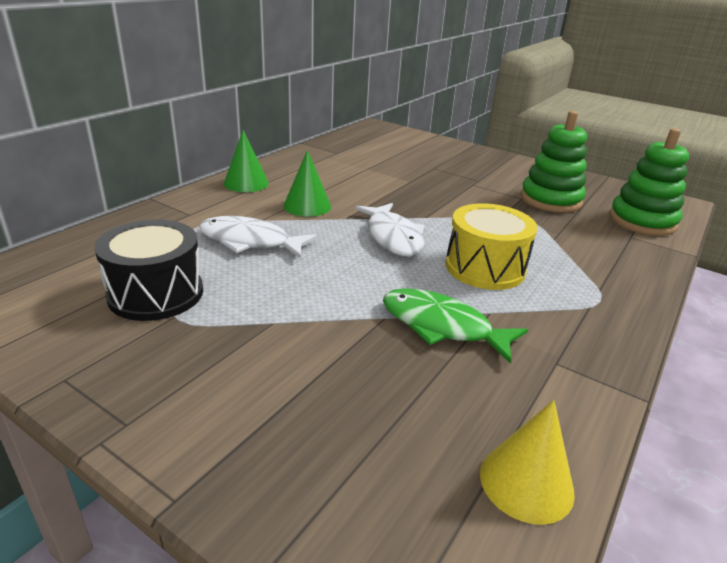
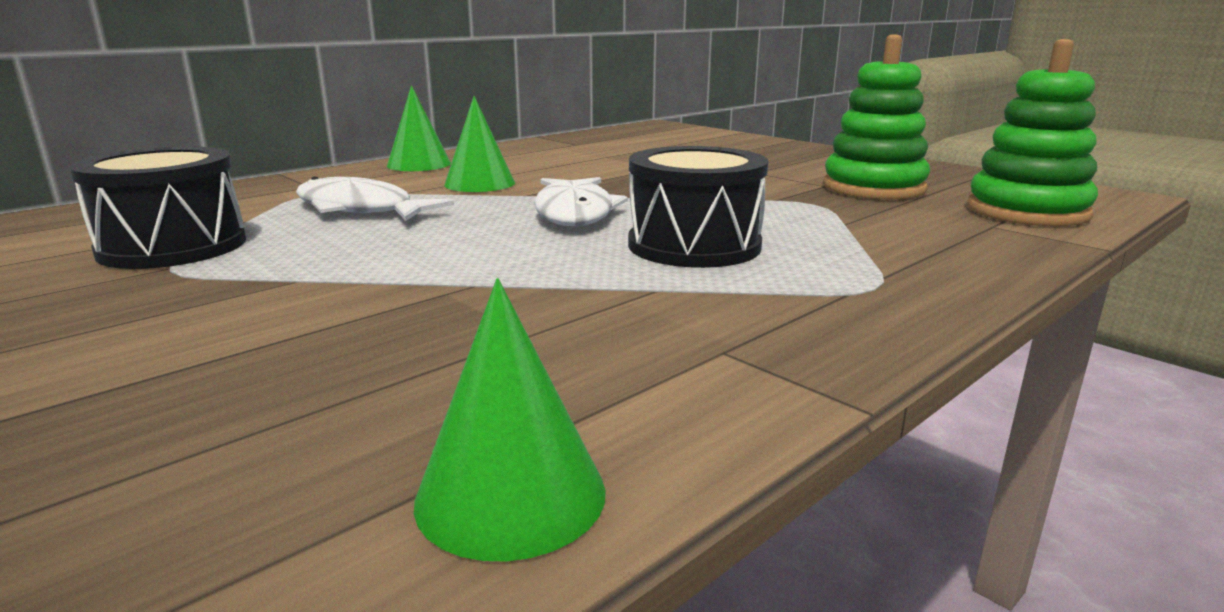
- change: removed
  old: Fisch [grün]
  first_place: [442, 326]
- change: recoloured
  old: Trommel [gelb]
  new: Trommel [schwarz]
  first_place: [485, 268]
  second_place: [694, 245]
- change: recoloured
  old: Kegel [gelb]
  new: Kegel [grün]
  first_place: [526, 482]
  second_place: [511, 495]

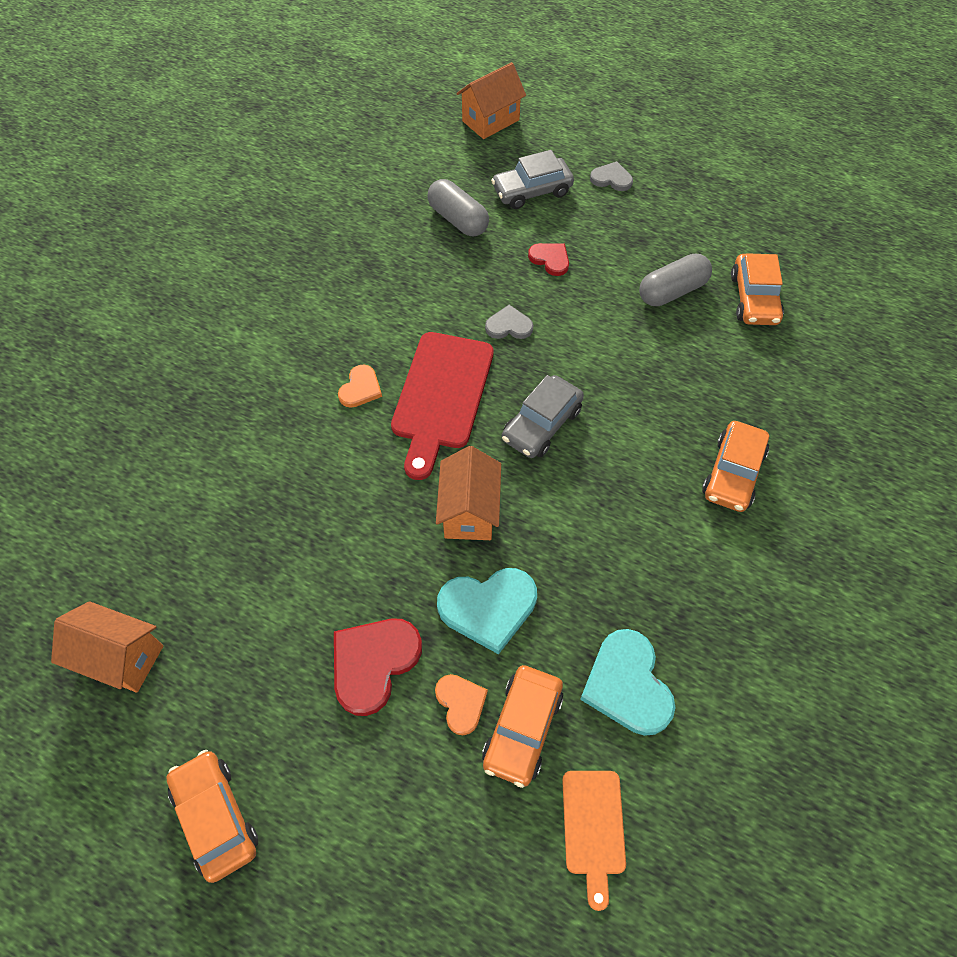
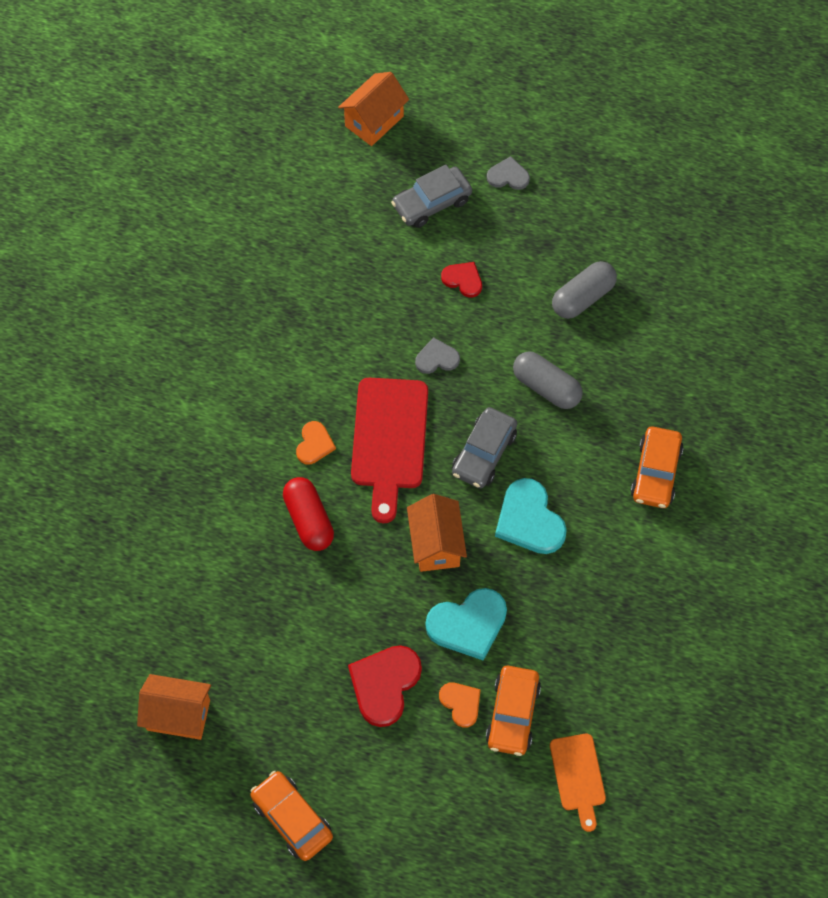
- change: moved
  old: Kapsel [grau]
  first_place: [458, 219]
  second_place: [546, 387]
- change: moved
  old: Herz [türkis]
  first_place: [627, 684]
  second_place: [529, 520]
- change: removed
  old: Auto [orange]
  first_place: [754, 298]
- change: added
  new: Kapsel [rot]
  second_place: [309, 520]

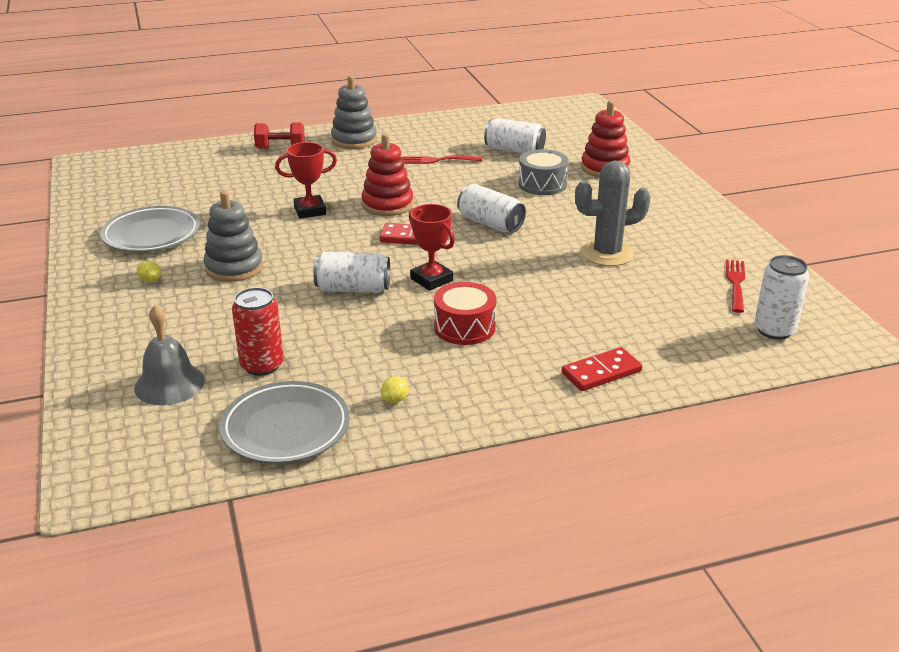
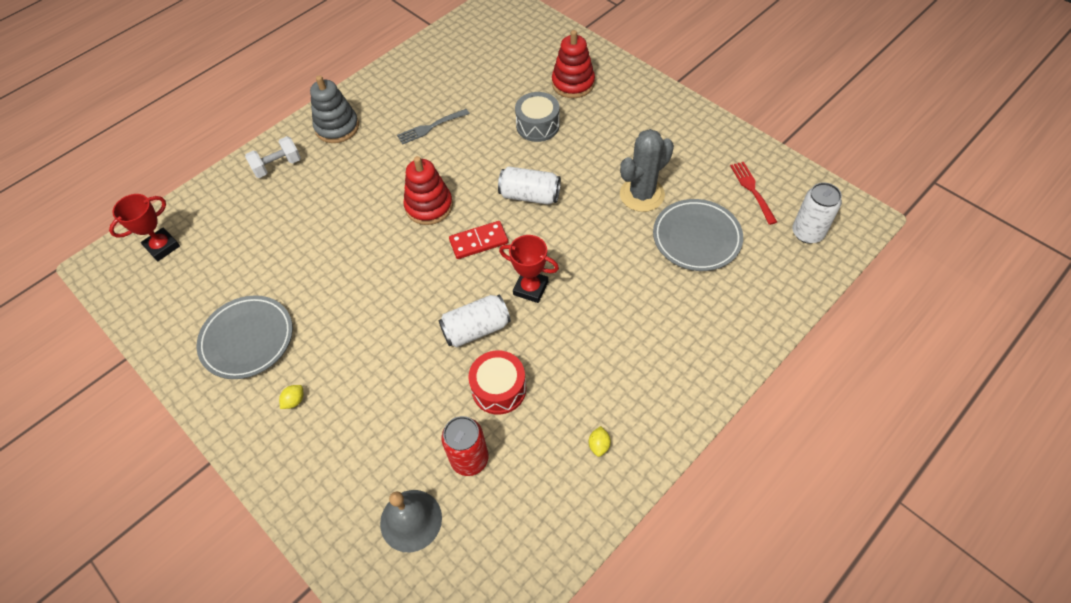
- change: turned
  old: Zitrone [gelb]
  first_place: [150, 280]
  second_place: [294, 401]
  degrees: -60
- change: removed
  old: Stapelspielzeug [grau]
  first_place: [234, 268]
- change: moved
  old: Teller [grau]
  first_place: [286, 428]
  second_place: [696, 238]
- change: recoloured
  old: Hantel [rot]
  new: Hantel [weiß]
  first_place: [280, 148]
  second_place: [277, 166]
- change: moved
  old: Pokal [rot]
  first_place: [310, 211]
  second_place: [162, 247]
- change: recoloured
  old: Gabel [rot]
  new: Gabel [grau]
  first_place: [438, 160]
  second_place: [431, 127]
- change: moved
  old: Trommel [rot]
  first_place: [464, 327]
  second_place: [499, 389]
- change: removed
  old: Dose [weiß]
  first_place: [514, 150]
- change: removed
  old: Dominostein [rot]
  first_place: [601, 372]

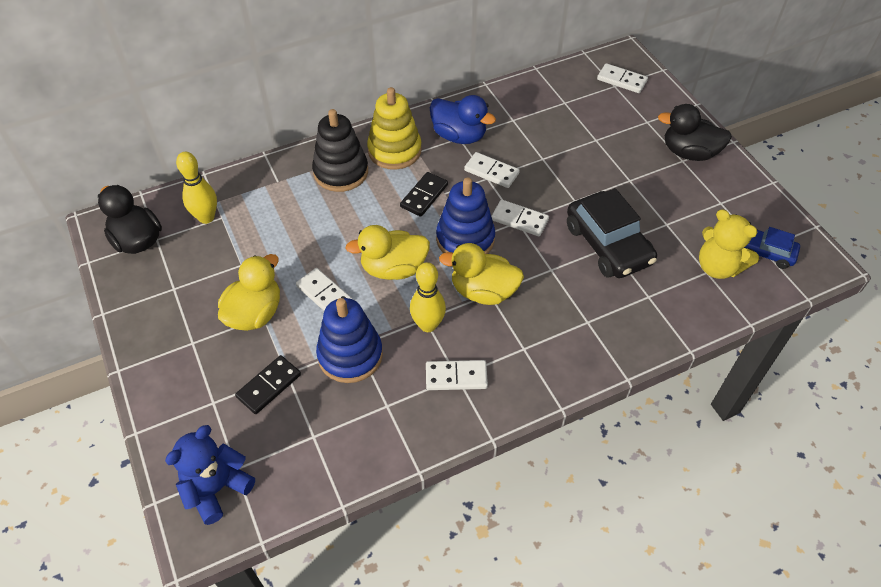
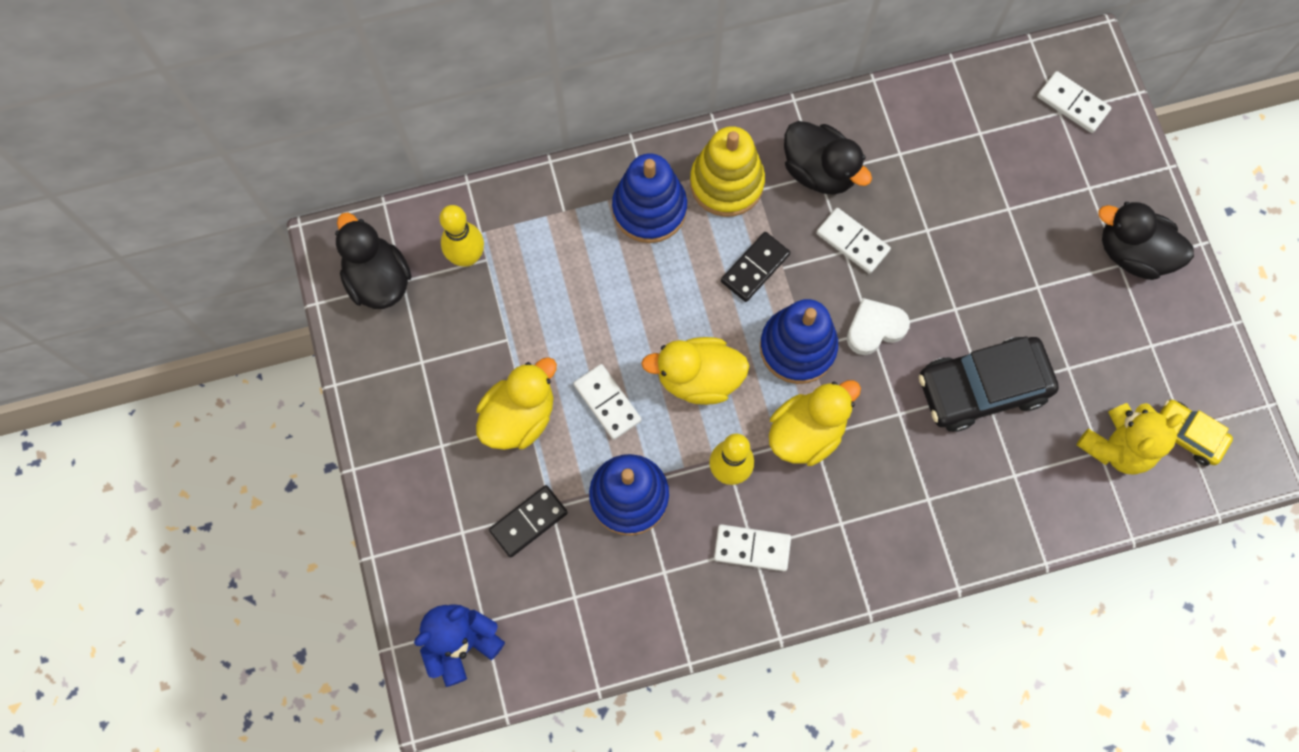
- change: recoloured
  old: Stapelspielzeug [schwarz]
  new: Stapelspielzeug [blau]
  first_place: [341, 172]
  second_place: [649, 209]
- change: recoloured
  old: Ente [blau]
  new: Ente [schwarz]
  first_place: [459, 136]
  second_place: [819, 171]
- change: turned
  old: Ente [gelb]
  first_place: [483, 291]
  second_place: [806, 432]
  degrees: 120
- change: replaced
  old: Dominostein [weiß]
  new: Herz [weiß]
  first_place: [519, 220]
  second_place: [874, 328]
- change: turned
  old: Auto [schwarz]
  first_place: [608, 244]
  second_place: [982, 387]
  degrees: 90
- change: turned
  old: Teddybär [gelb]
  first_place: [718, 267]
  second_place: [1116, 447]
  degrees: -90
- change: recoloured
  old: Auto [blau]
  new: Auto [gelb]
  first_place: [766, 252]
  second_place: [1187, 435]

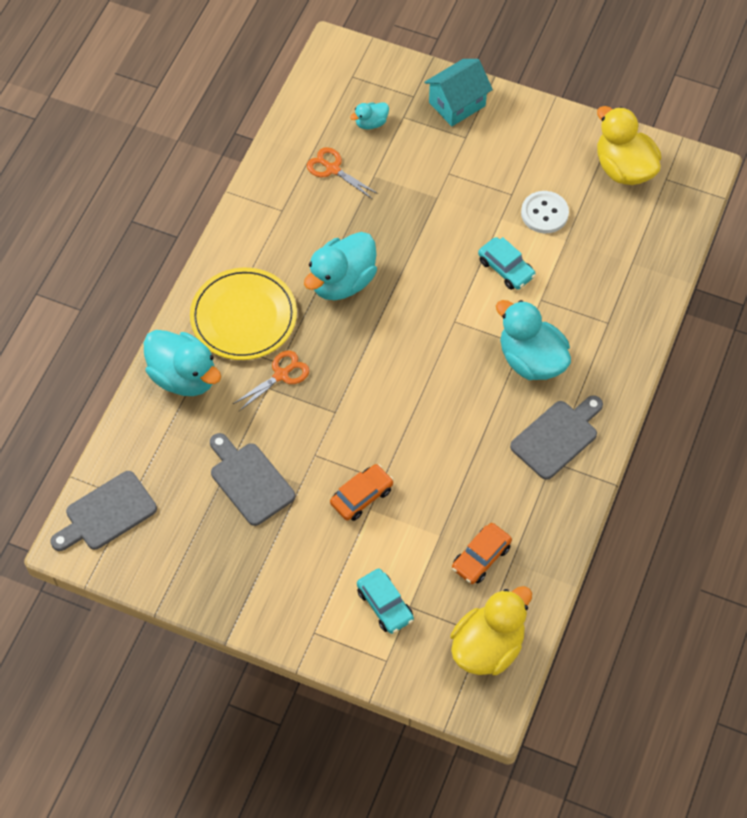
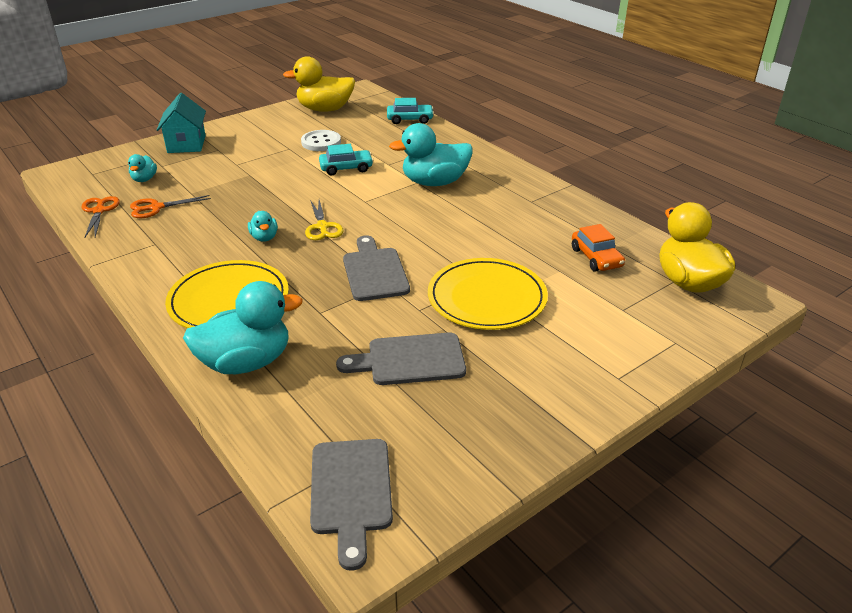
- change: moved
  old: Schere [orange]
  first_place: [281, 375]
  second_place: [99, 211]
- change: resized
  old: Ente [türkis]
  first_place: [342, 282]
  second_place: [264, 237]
  factor: 0.49
- change: replaced
  old: Auto [orange]
  new: Teller [gelb]
  first_place: [361, 496]
  second_place: [487, 298]
- change: moved
  old: Auto [türkis]
  first_place: [385, 605]
  second_place: [410, 119]
- change: moved
  old: Schneidebrett [grau]
  first_place: [557, 437]
  second_place: [374, 271]
- change: added
  new: Schere [gelb]
  second_place: [322, 227]

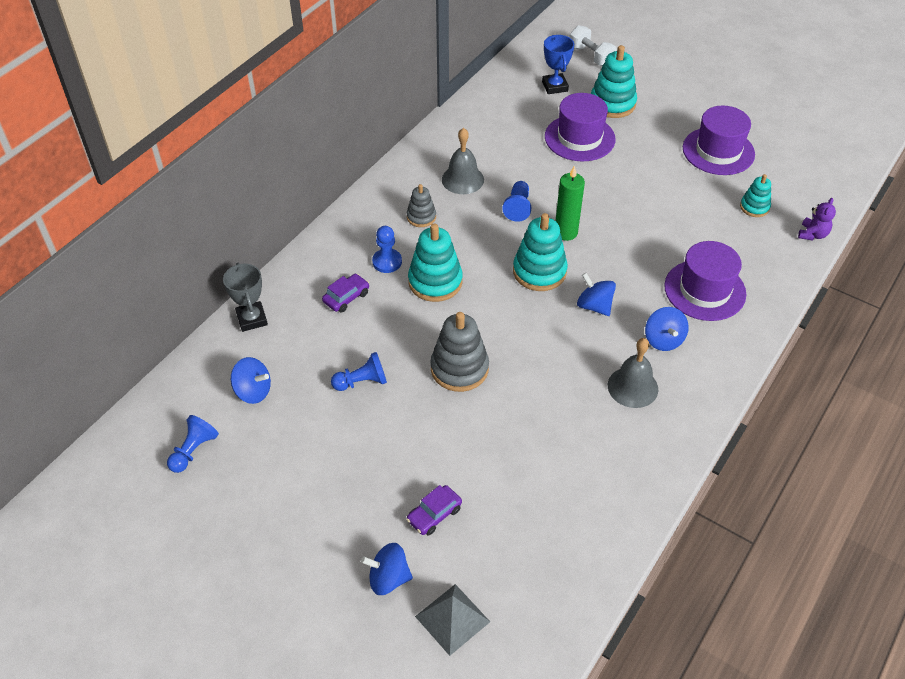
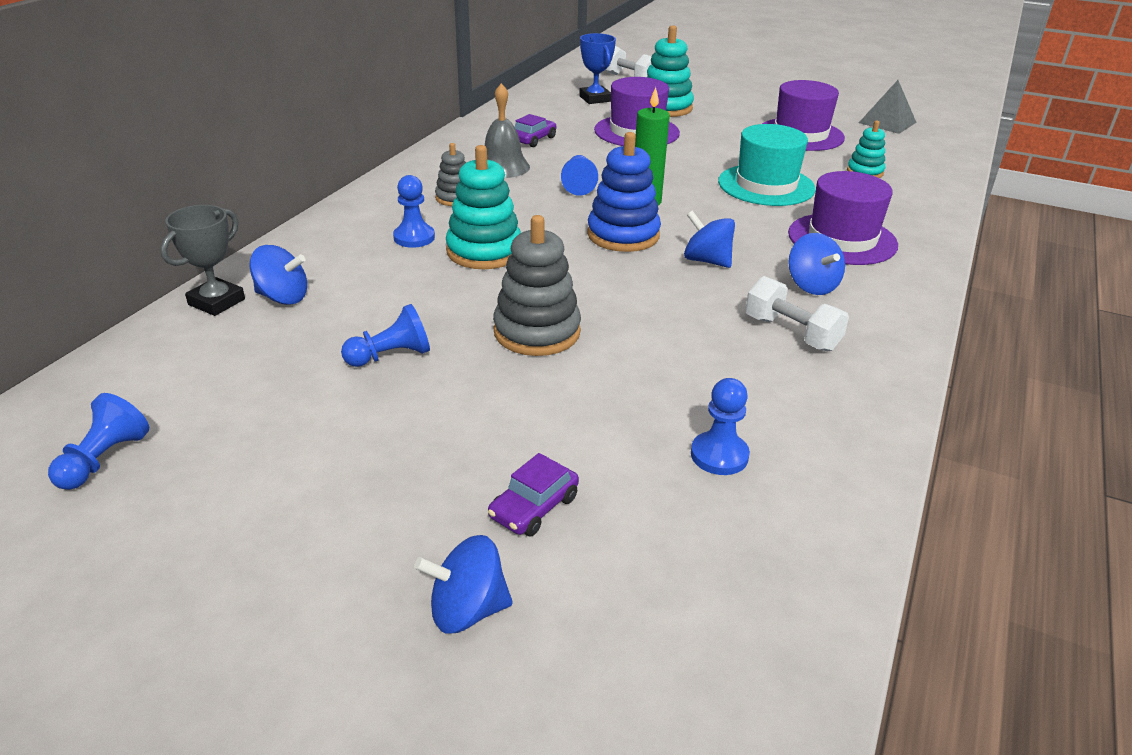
- change: turned
  old: Pokal [grau]
  first_place: [252, 319]
  second_place: [216, 302]
  degrees: 60
- change: moved
  old: Kreisel [blau]
  first_place: [253, 391]
  second_place: [283, 297]
- change: moved
  old: Auto [lila]
  first_place: [346, 297]
  second_place: [533, 139]
- change: moved
  old: Pyramide [grau]
  first_place: [452, 619]
  second_place: [887, 122]
- change: recoloured
  old: Stapelspielzeug [türkis]
  new: Stapelspielzeug [blau]
  first_place: [539, 271]
  second_place: [623, 235]
- change: replaced
  old: Glocke [grau]
  new: Hantel [weiß]
  first_place: [632, 387]
  second_place: [791, 333]
- change: removed
  old: Teddybär [lila]
  first_place: [812, 234]
- change: added
  new: Bauer [blau]
  second_place: [719, 455]
- change: added
  new: Hut [türkis]
  second_place: [766, 185]

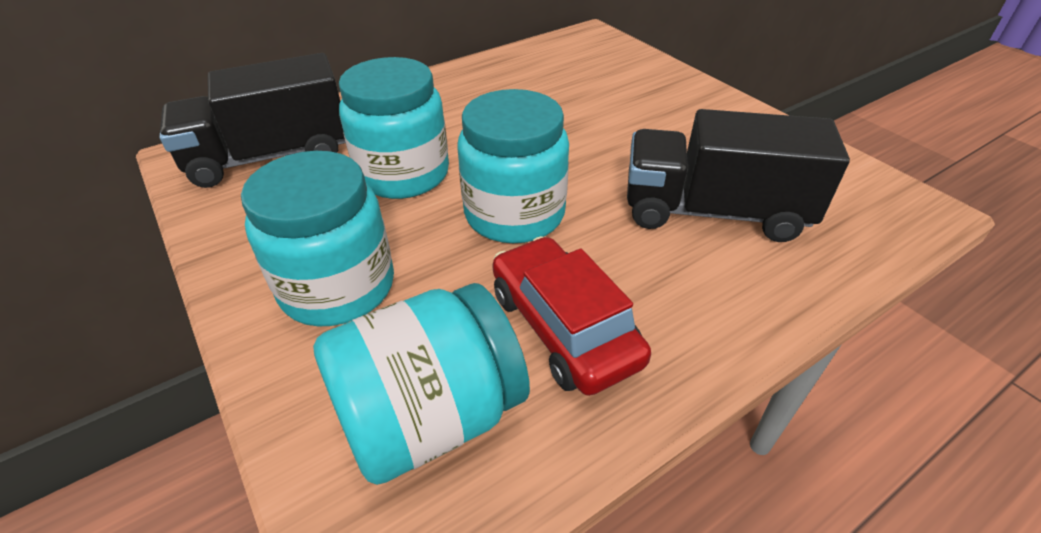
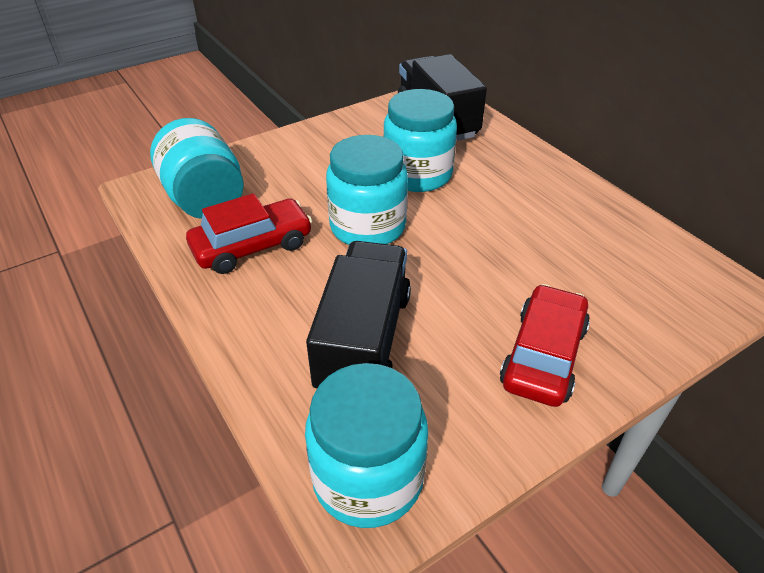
- change: moved
  old: Einmachglas [türkis]
  first_place: [338, 287]
  second_place: [368, 478]
- change: added
  new: Auto [rot]
  second_place: [543, 356]

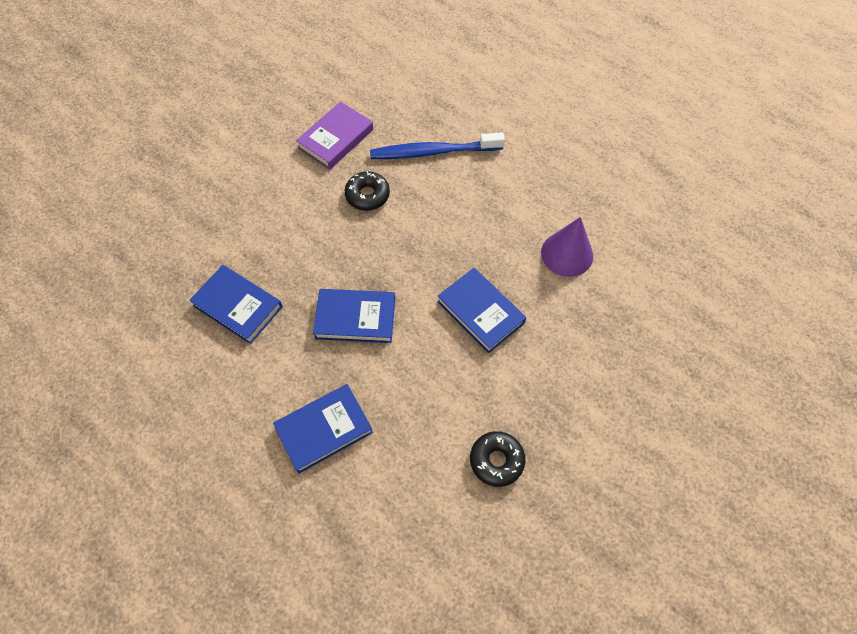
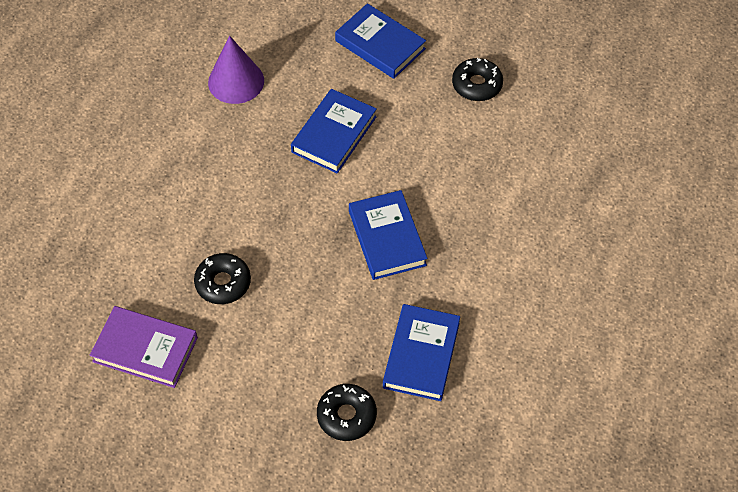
- change: moved
  old: Buch [blau]
  first_place: [324, 429]
  second_place: [380, 45]
- change: removed
  old: Zahnbürste [blau]
  first_place: [433, 152]
- change: added
  new: Donut [schwarz]
  second_place: [346, 416]

